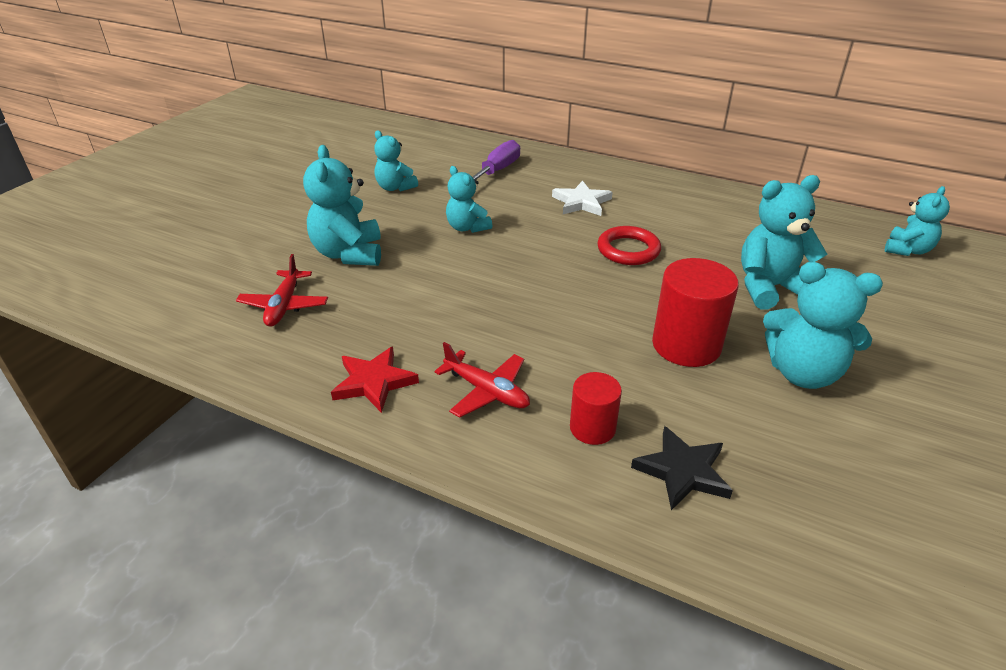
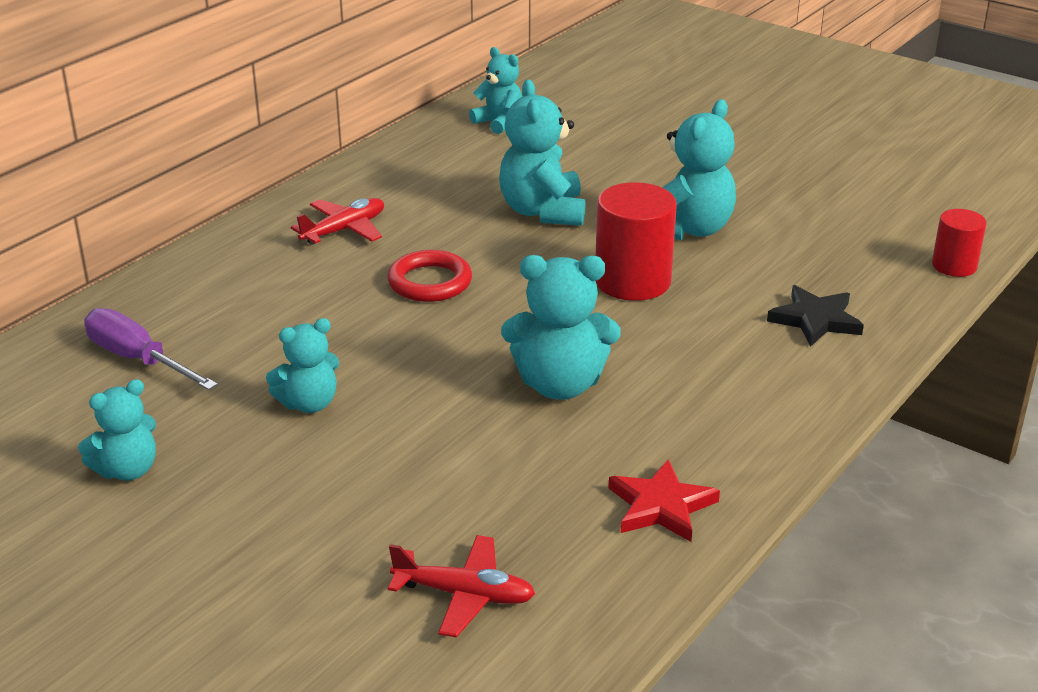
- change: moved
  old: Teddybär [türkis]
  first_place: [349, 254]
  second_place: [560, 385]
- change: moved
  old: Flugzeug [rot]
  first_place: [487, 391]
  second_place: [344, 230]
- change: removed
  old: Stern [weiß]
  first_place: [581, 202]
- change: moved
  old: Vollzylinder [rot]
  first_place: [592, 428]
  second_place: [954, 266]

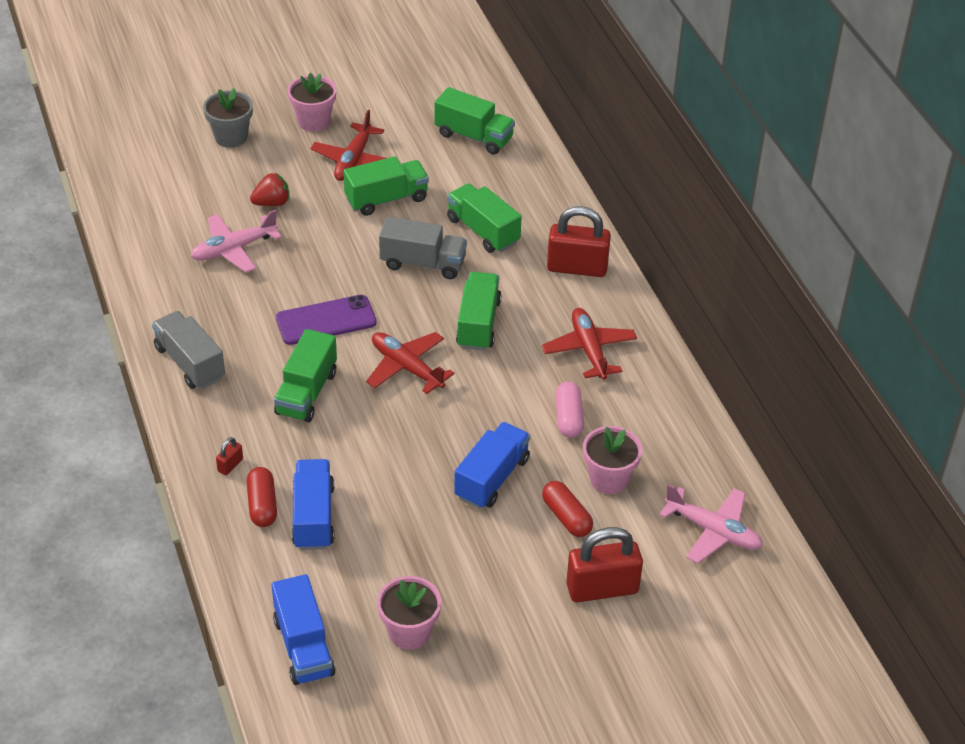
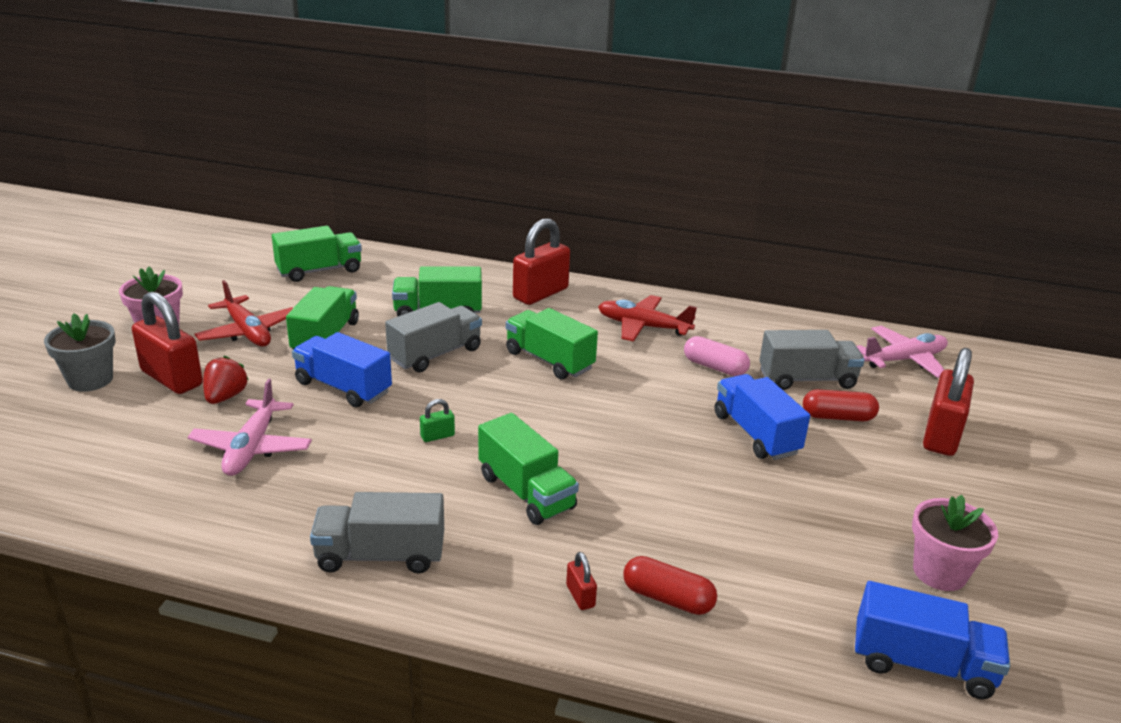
- change: replaced
  old: Handy [lila]
  new: Vorhängeschloss [grün]
  first_place: [326, 320]
  second_place: [437, 436]
- change: moved
  old: Lastwagen [blau]
  first_place: [313, 517]
  second_place: [343, 388]
- change: removed
  old: Flugzeug [rot]
  first_place: [406, 367]
- change: replaced
  old: Blumentopf [rosa]
  new: Lastwagen [grau]
  first_place: [609, 479]
  second_place: [807, 379]
- change: added
  new: Vorhängeschloss [rot]
  second_place: [172, 378]

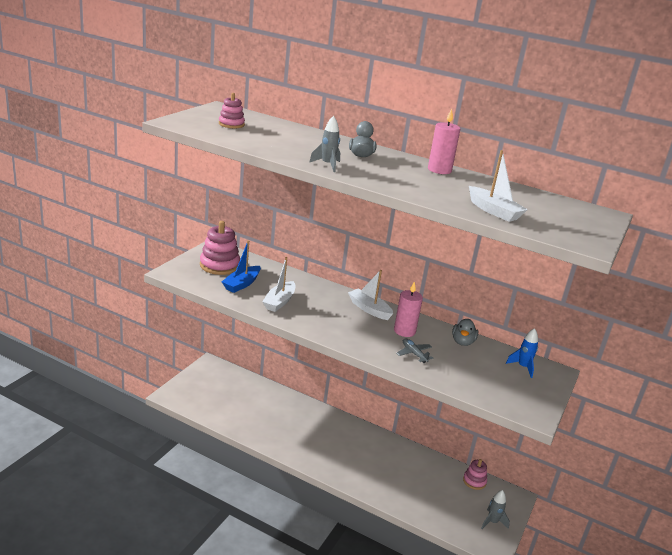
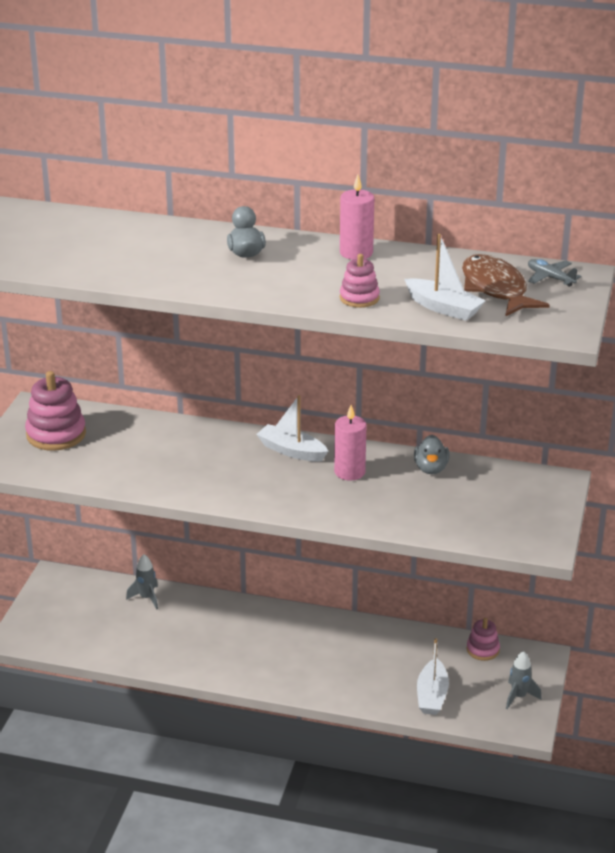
- change: moved
  old: Stapelspielzeug [rosa]
  first_place: [231, 124]
  second_place: [359, 298]
- change: removed
  old: Boot [blau]
  first_place: [242, 284]
- change: moved
  old: Boot [weiß]
  first_place: [279, 302]
  second_place: [432, 695]
- change: moved
  old: Rakete [grau]
  first_place: [327, 165]
  second_place: [146, 598]
- change: moved
  old: Flugzeug [grau]
  first_place: [414, 354]
  second_place: [550, 278]
- change: removed
  old: Rakete [blau]
  first_place: [523, 367]
- change: added
  new: Fisch [braun]
  second_place: [495, 289]

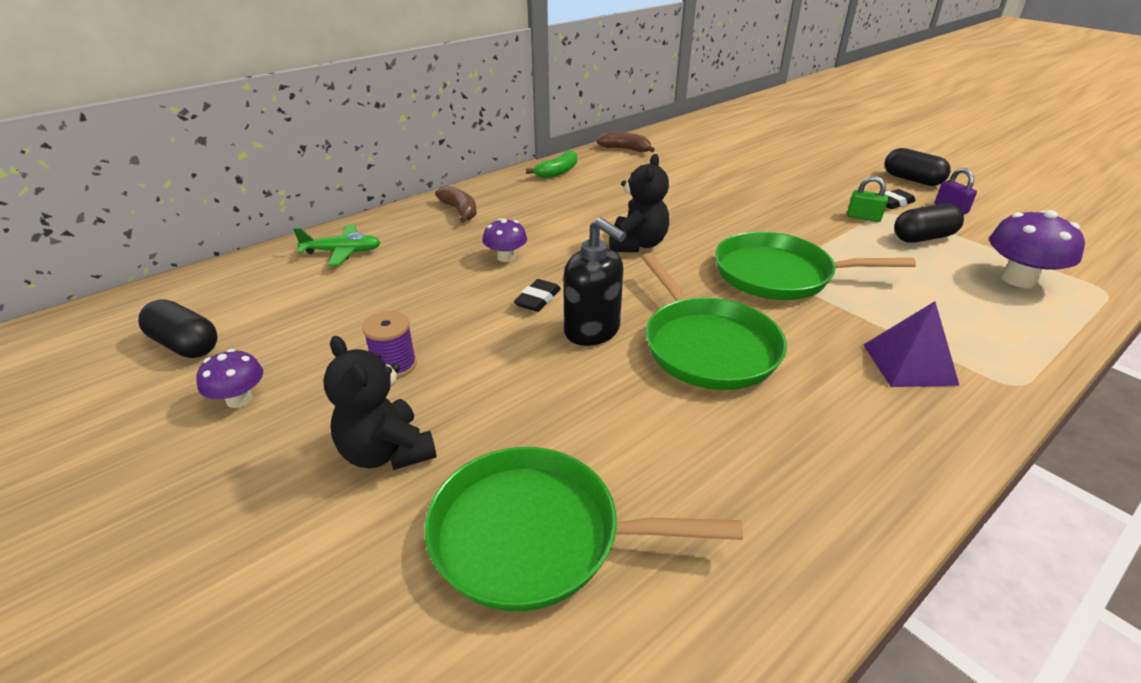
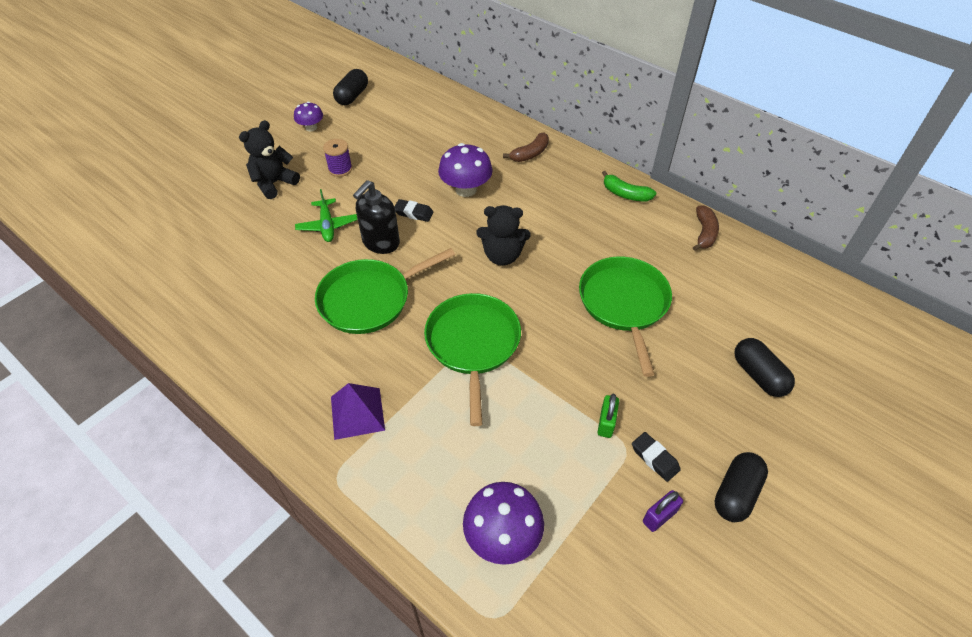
- change: moved
  old: Flugzeug [grün]
  first_place: [342, 252]
  second_place: [327, 225]
- change: moved
  old: Pfanne [grün]
  first_place: [536, 535]
  second_place: [624, 304]
- change: resized
  old: Pilz [lila]
  first_place: [506, 257]
  second_place: [466, 189]
  factor: 1.68
- change: moved
  old: Kapsel [schwarz]
  first_place: [923, 238]
  second_place: [758, 375]

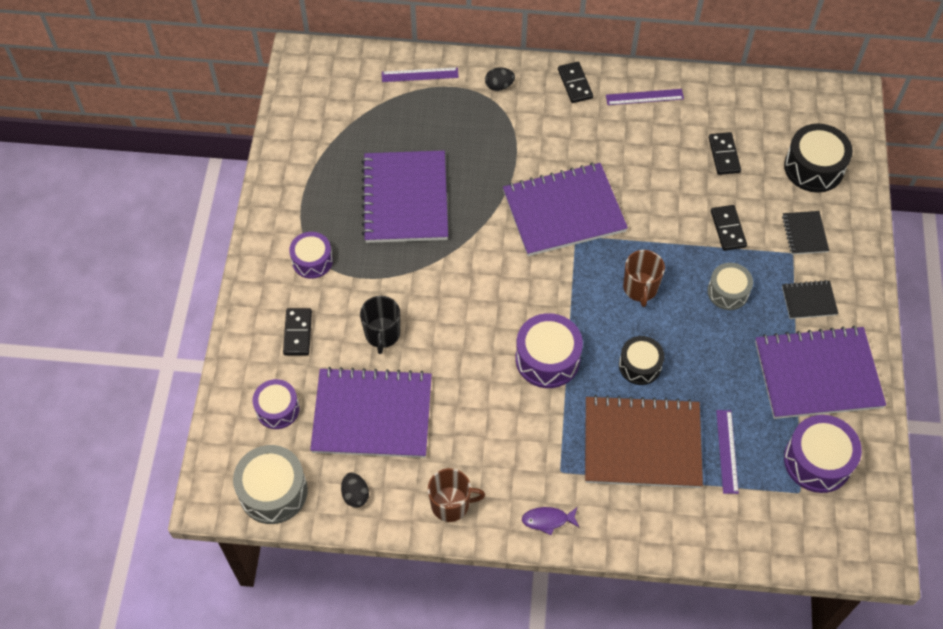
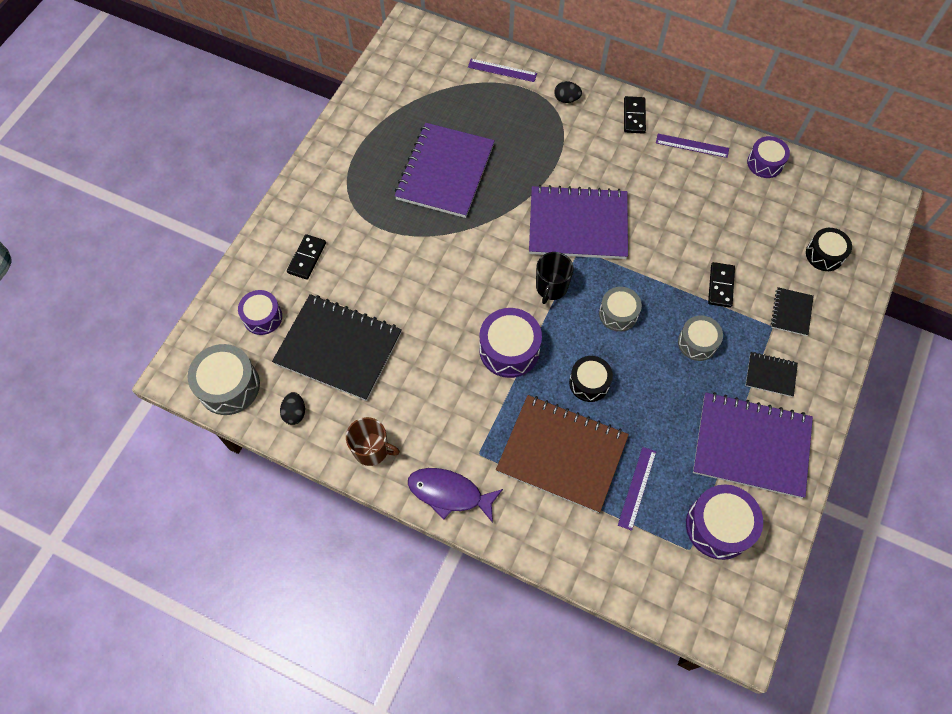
- change: moved
  old: Trommel [lila]
  first_place: [312, 261]
  second_place: [765, 163]
- change: recoloured
  old: Notizbuch [lila]
  new: Notizbuch [schwarz]
  first_place: [372, 415]
  second_place: [338, 348]
- change: moved
  old: Tasse [schwarz]
  first_place: [382, 334]
  second_place: [551, 287]
- change: resized
  old: Fisch [lila]
  first_place: [547, 520]
  second_place: [449, 493]
  factor: 1.76
- change: replaced
  old: Tasse [braun]
  new: Trommel [grau]
  first_place: [640, 288]
  second_place: [618, 314]
- change: removed
  old: Dominostein [schwarz]
  first_place: [724, 155]
- change: resized
  old: Trommel [schwarz]
  first_place: [814, 167]
  second_place: [824, 255]
  factor: 0.66

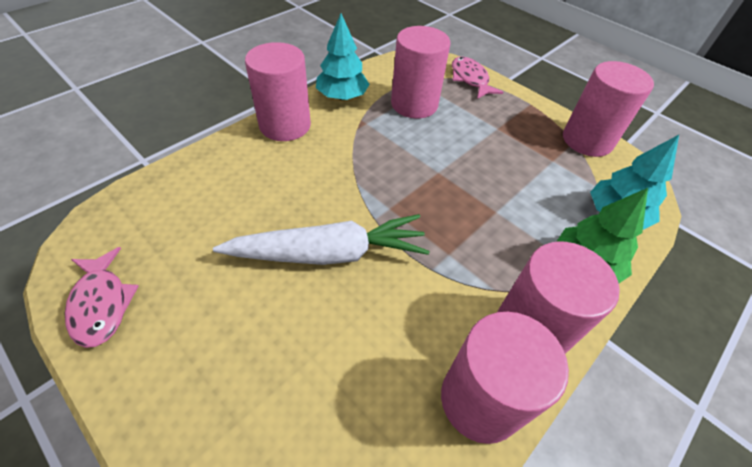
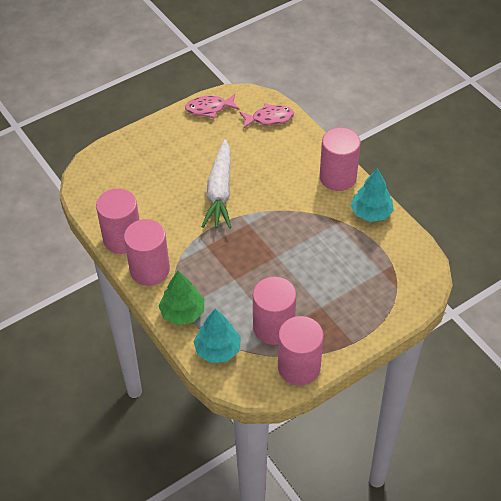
- change: moved
  old: Vollzylinder [rosa]
  first_place: [414, 104]
  second_place: [273, 327]
- change: moved
  old: Fisch [rosa]
  first_place: [470, 79]
  second_place: [269, 118]

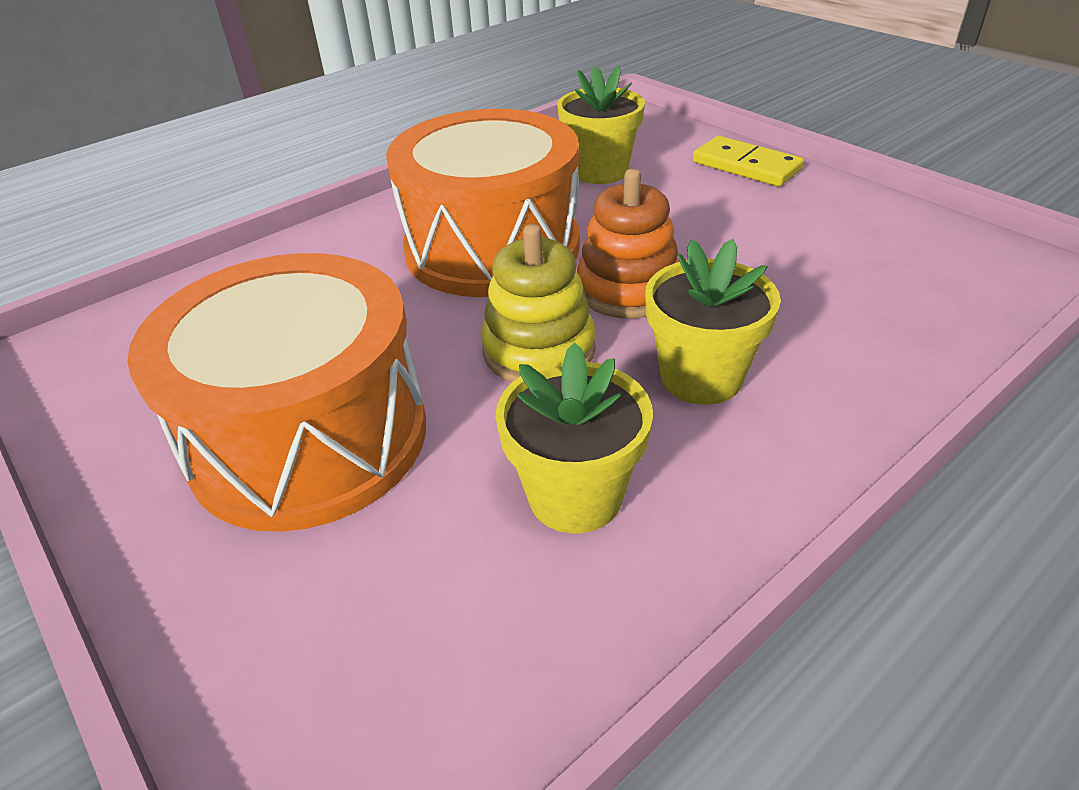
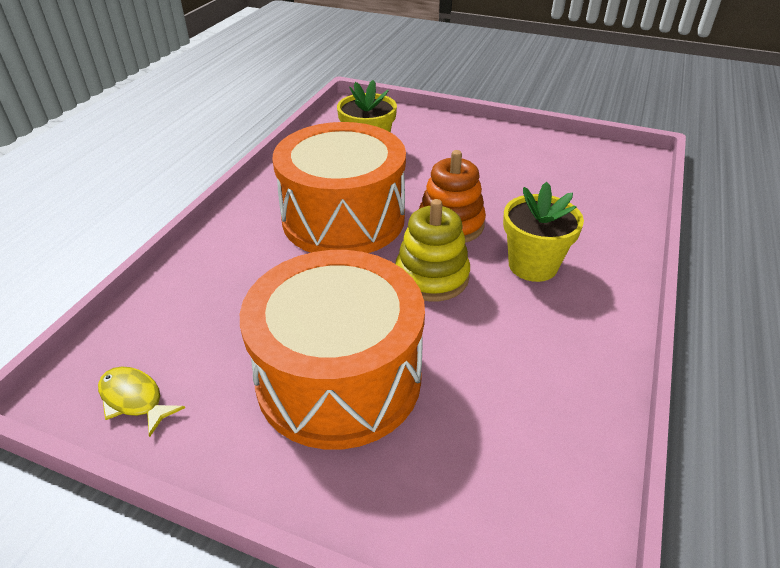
- change: removed
  old: Blumentopf [gelb]
  first_place: [575, 496]
- change: removed
  old: Dominostein [gelb]
  first_place: [746, 166]
- change: added
  new: Fisch [gelb]
  second_place: [134, 399]

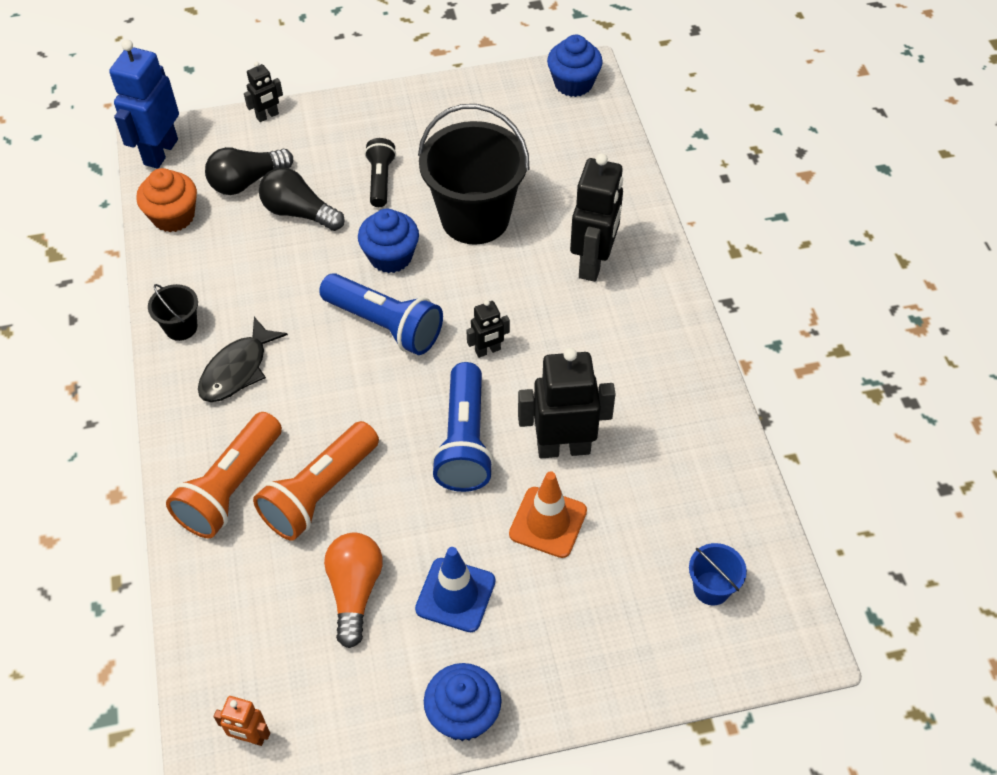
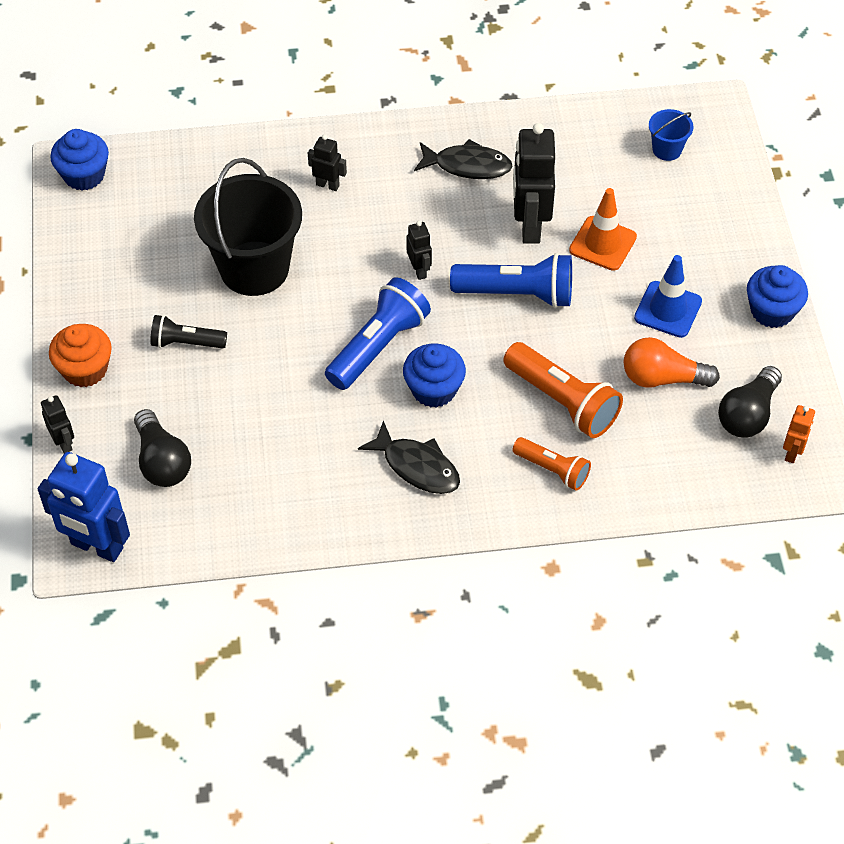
- change: moved
  old: Muffin [orange]
  first_place: [173, 216]
  second_place: [85, 369]
- change: removed
  old: Eimer [schwarz]
  first_place: [181, 327]
- change: resized
  old: Taschenlampe [orange]
  first_place: [231, 487]
  second_place: [552, 470]
  factor: 0.61
- change: moved
  old: Glühbirne [schwarz]
  first_place: [299, 212]
  second_place: [748, 414]
- change: moved
  old: Muffin [blau]
  first_place: [390, 256]
  second_place: [434, 389]
- change: resized
  old: Roboter [schwarz]
  first_place: [593, 263]
  second_place: [328, 185]
  factor: 0.5
- change: added
  new: Fisch [schwarz]
  second_place: [467, 166]

